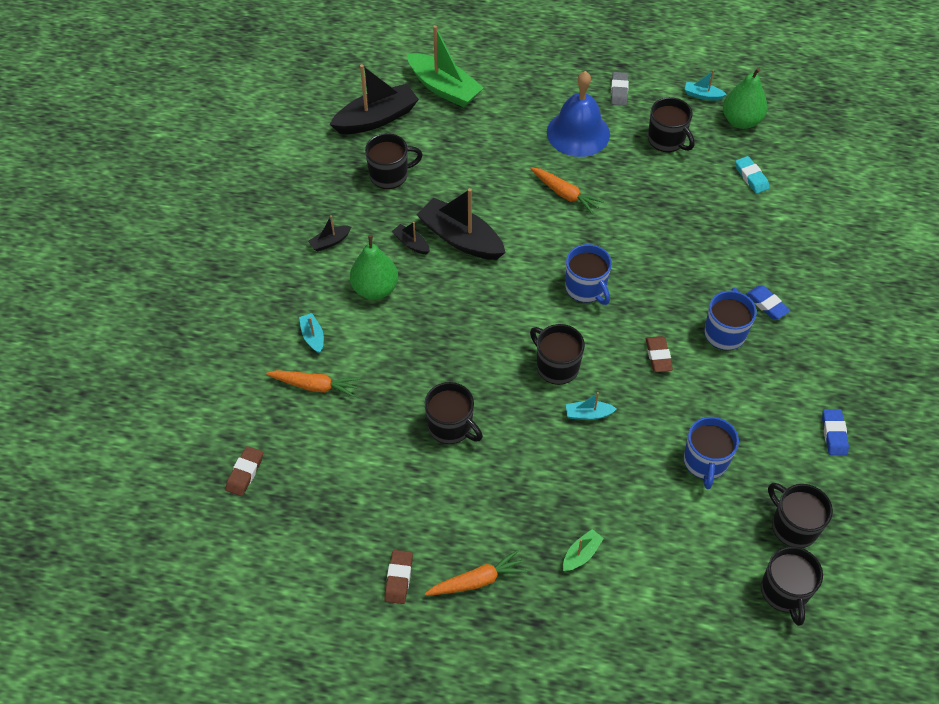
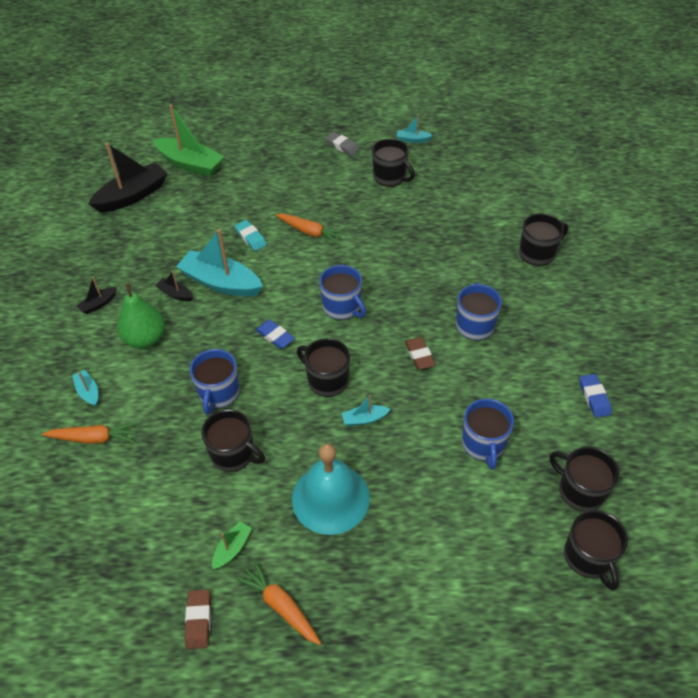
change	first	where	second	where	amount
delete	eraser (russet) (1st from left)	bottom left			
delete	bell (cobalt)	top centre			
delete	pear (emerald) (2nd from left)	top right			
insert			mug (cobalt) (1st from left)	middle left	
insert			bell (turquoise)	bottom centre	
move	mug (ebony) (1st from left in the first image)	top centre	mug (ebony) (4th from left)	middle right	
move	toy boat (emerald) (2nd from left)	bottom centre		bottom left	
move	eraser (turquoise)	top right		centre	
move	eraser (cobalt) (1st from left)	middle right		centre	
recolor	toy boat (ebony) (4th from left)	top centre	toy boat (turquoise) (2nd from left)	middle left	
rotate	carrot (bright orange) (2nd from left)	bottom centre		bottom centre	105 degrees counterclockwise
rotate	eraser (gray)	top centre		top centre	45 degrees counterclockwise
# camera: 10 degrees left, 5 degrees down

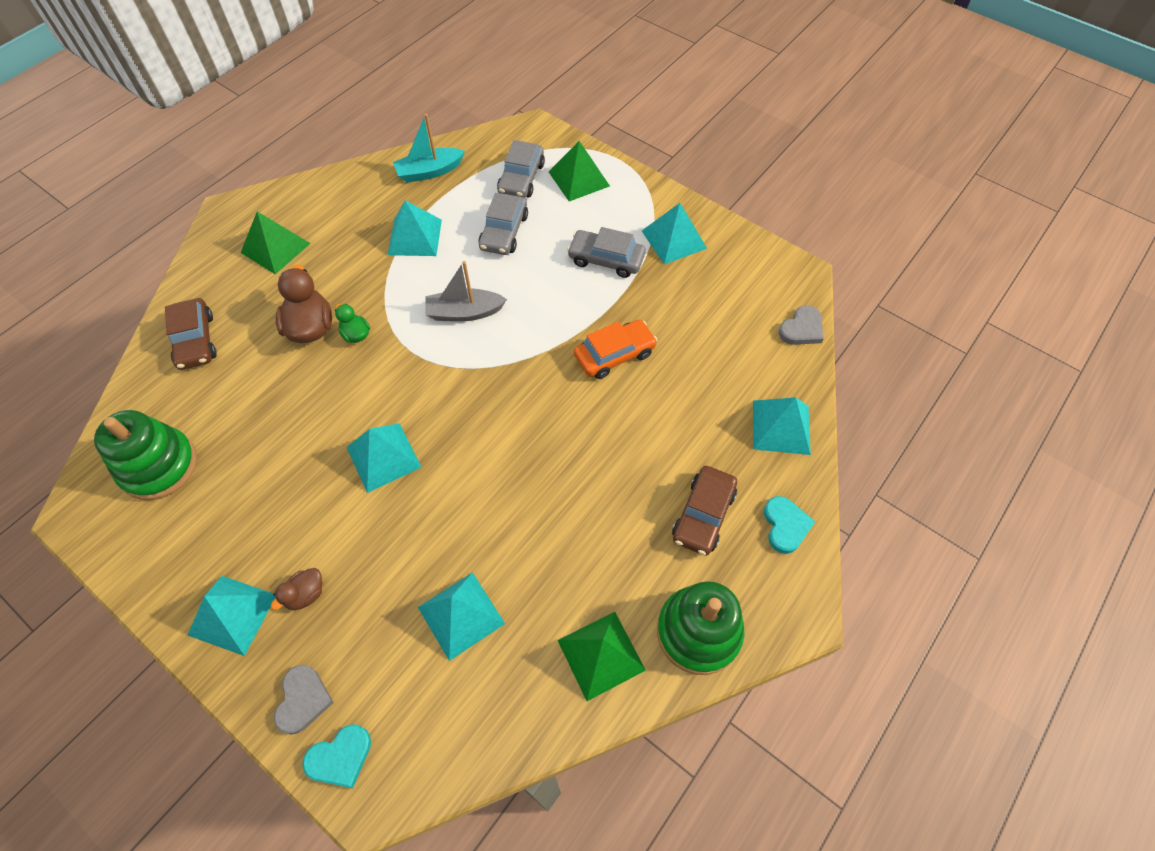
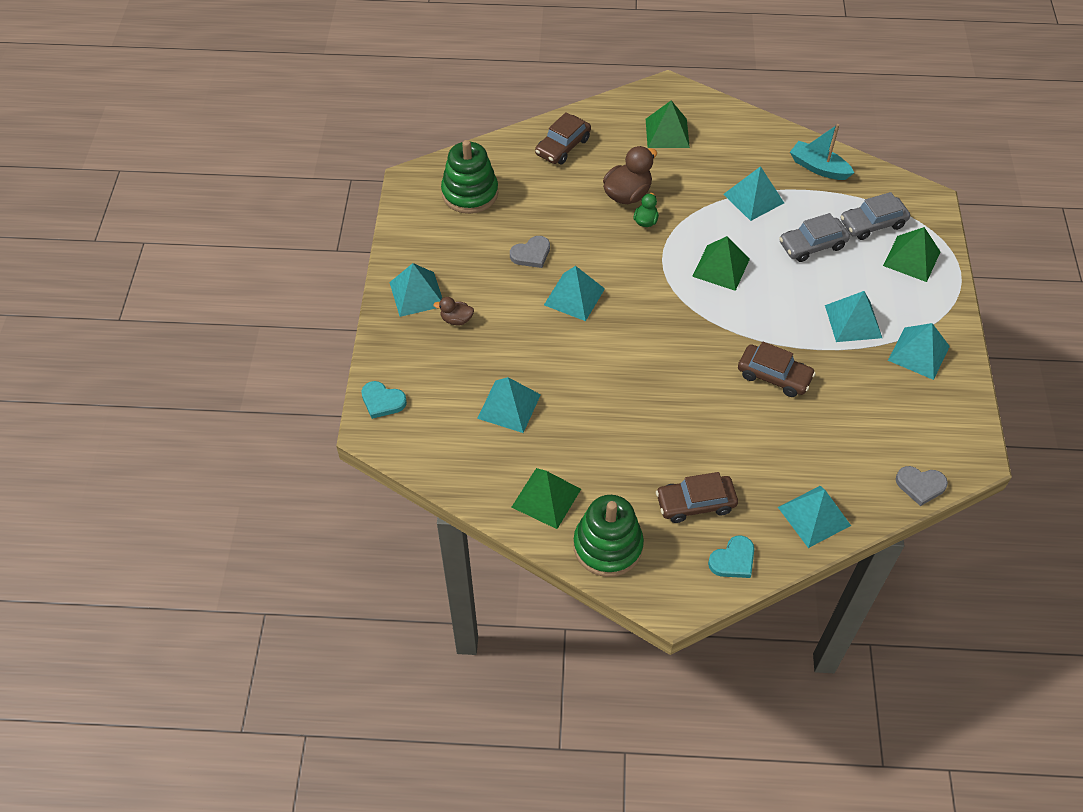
change	first	where	second	where	amount
move	heart (gray) (1st from left)	bottom left		top centre	
replace	toy boat (gray)	centre	pyramid shape (emerald) (3rd from left)	top centre	
replace	toy car (gray) (3rd from left)	top centre	pyramid shape (turquoise) (6th from left)	middle right	
recolor	toy car (bright orange)	centre	toy car (russet) (3rd from left)	middle right	
# camera: 55 degrees right, 5 degrees down

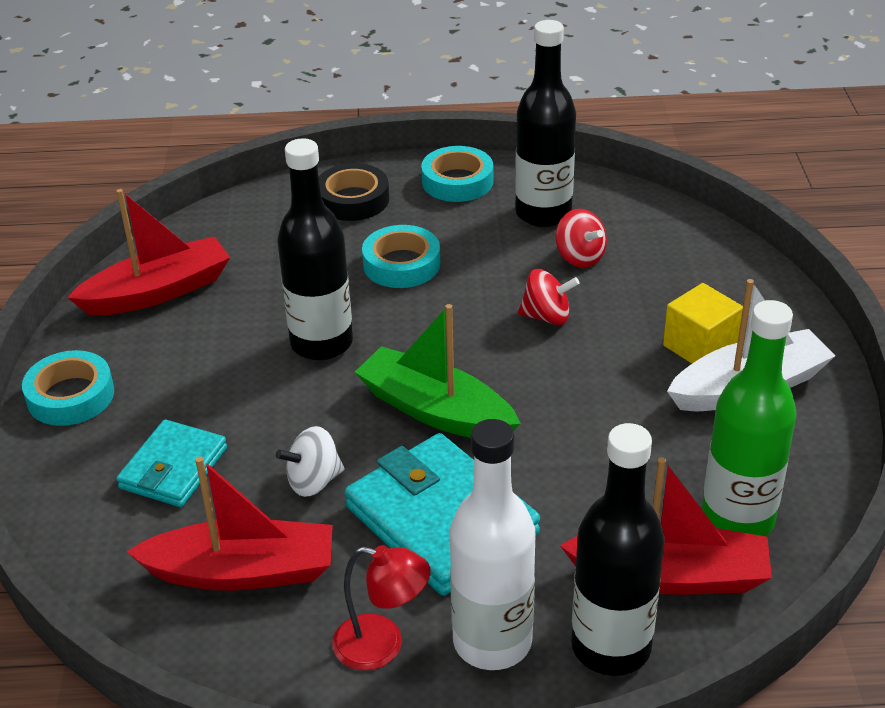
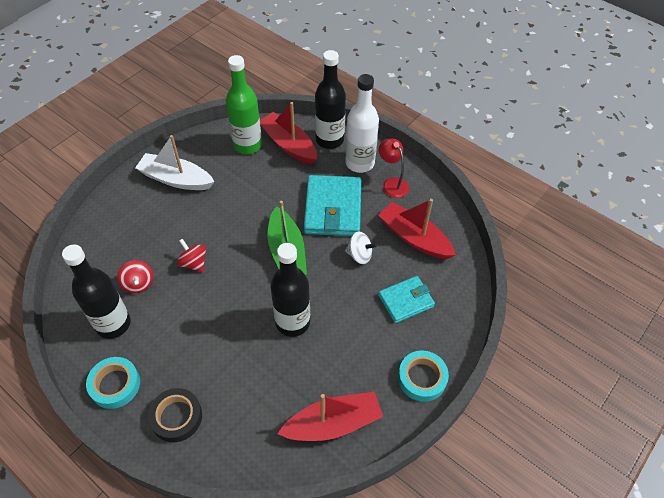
change	first	where	second	where	amount
delete	sticky tape (turquoise) (2nd from left)	centre			
delete	block (bright yellow)	middle right			
rotate	toy boat (scarlet) (1st from left in the first image)	middle left	toy boat (scarlet) (2nd from left)	bottom centre	150 degrees clockwise
rotate	spinning top (scarlet) (2nd from left in the first image)	centre	spinning top (scarlet) (1st from left)	middle left	150 degrees clockwise
# camera: 140 degrees left, 15 degrees up

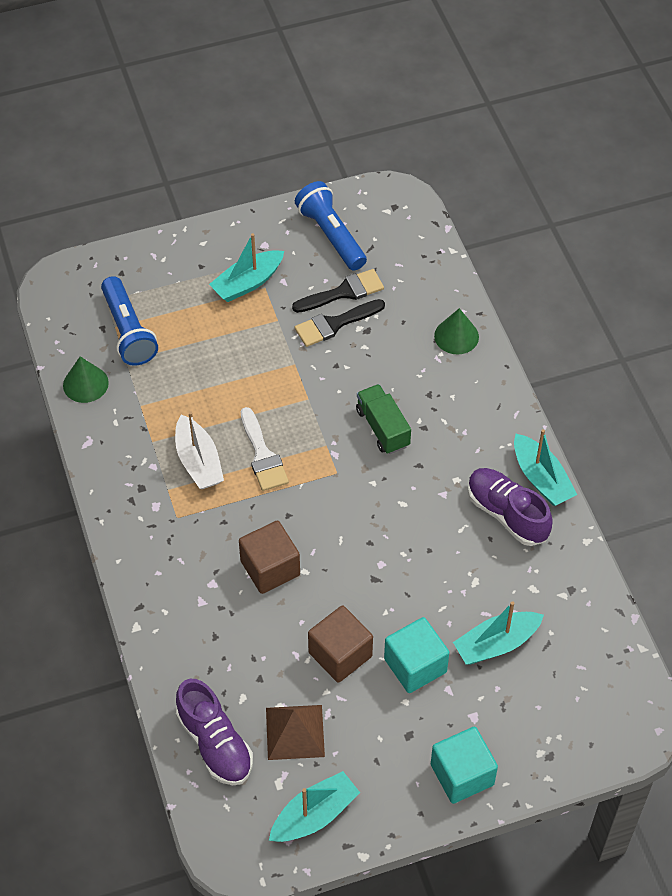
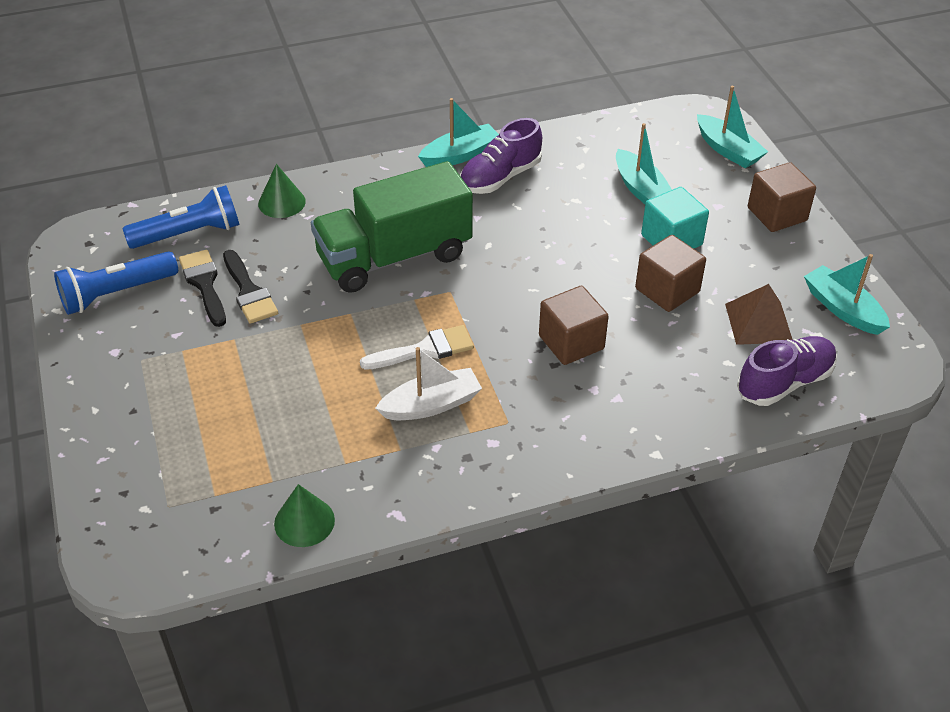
change	first	where	second	where	amount
move	flashlight (cobalt) (1st from left in the first image)	middle left	flashlight (cobalt) (2nd from left)	top left	
move	toy boat (turquoise) (1st from left in the first image)	top centre	toy boat (turquoise) (3rd from left)	top right	
recolor	block (turquoise) (2nd from left)	bottom right	block (russet) (3rd from left)	top right	
resize	toy truck (emerald)	centre		top centre	x2.00
# camera: 90 degrees left, 10 degrees down

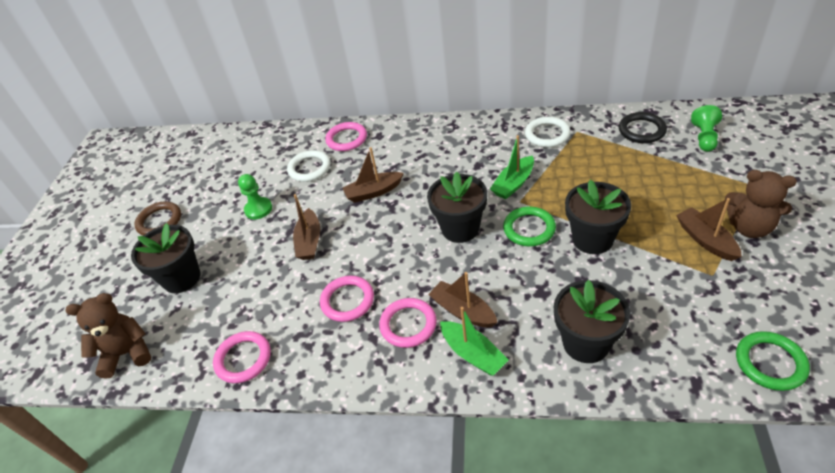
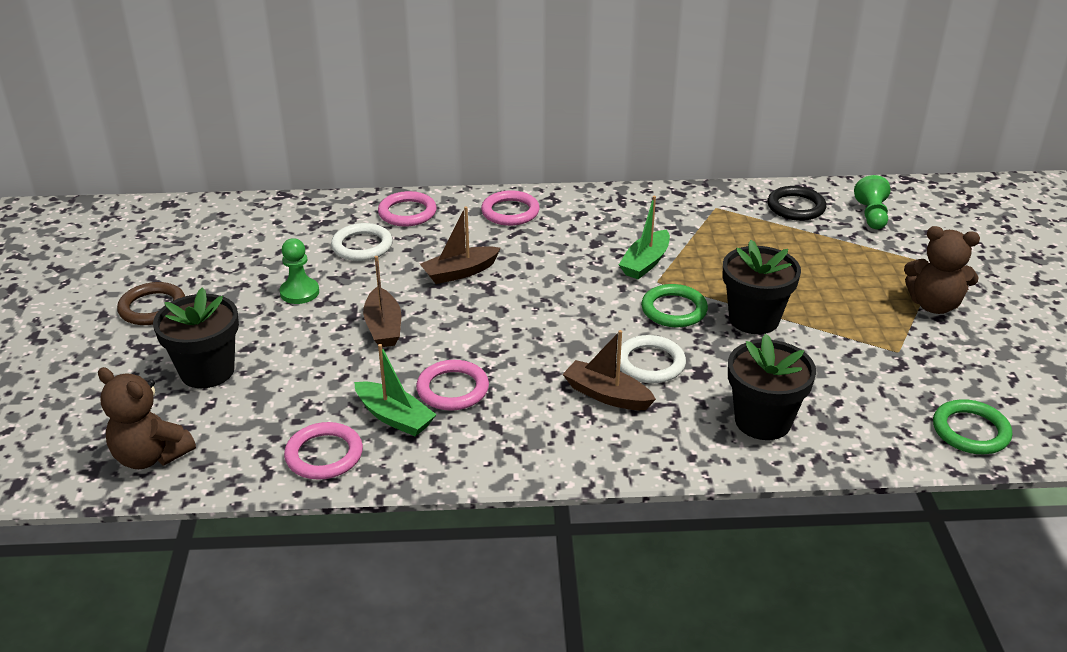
change	first	where	second	where	amount
delete	flower pot (ebony) (2nd from left)	centre			
delete	toy boat (russet) (4th from left)	middle right			
move	torus (rose-pink) (4th from left)	bottom centre		top centre	
move	toy boat (emerald) (1st from left)	bottom centre		centre	
move	torus (pure white) (2nd from left)	top centre		centre	
rotate	stuffed bear (russet) (1st from left)	bottom left		middle left	120 degrees counterclockwise
# camera: 15 degrees left, 10 degrees down

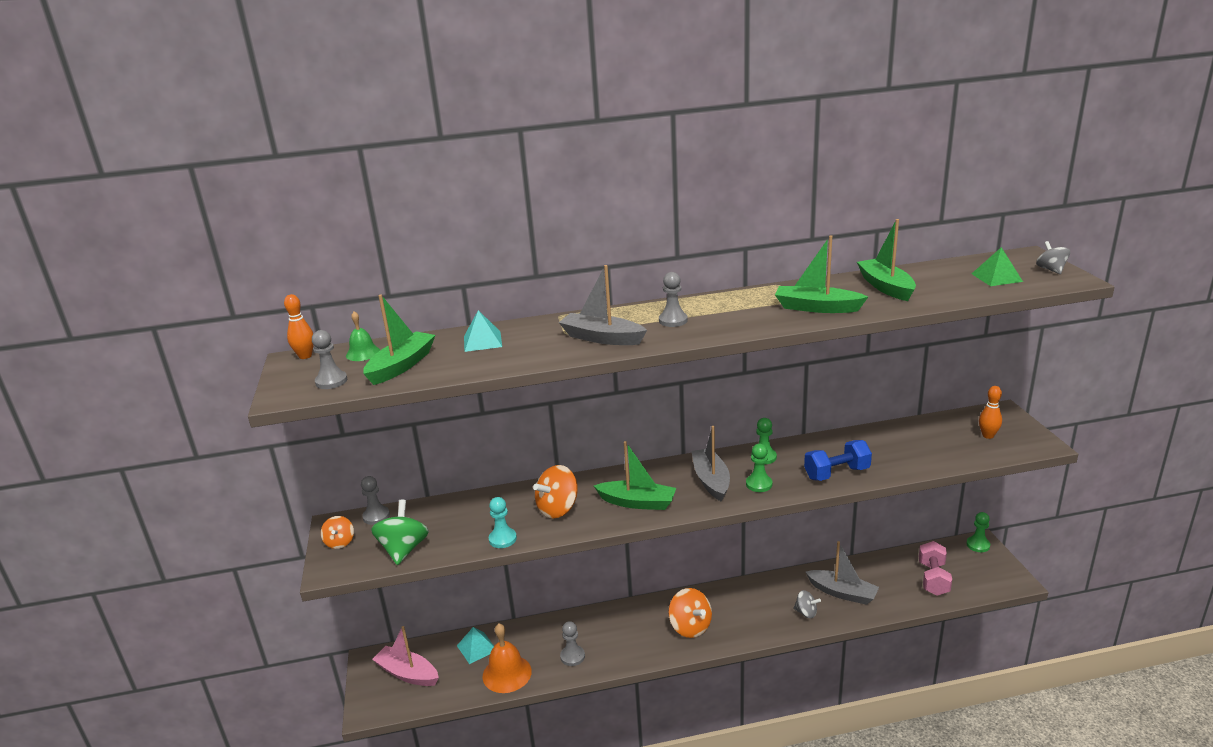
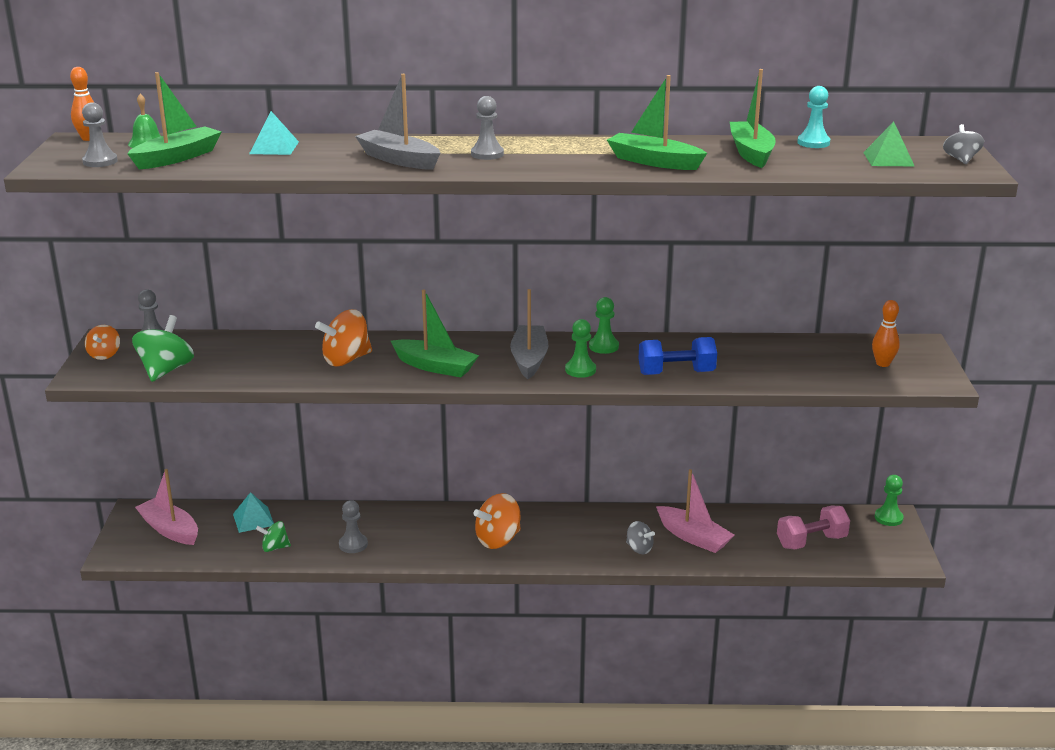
change	first	where	second	where	amount
move	game pawn (turquoise)	bottom centre		top right	
replace	bell (bright orange)	bottom centre	spinning top (emerald) (2nd from left)	bottom left	
recolor	toy boat (gray) (3rd from left)	bottom right	toy boat (rose-pink) (2nd from left)	bottom centre	
rotate	spinning top (bright orange) (3rd from left)	bottom centre		bottom centre	75 degrees clockwise
rotate	hand weight (rose-pink)	bottom right		bottom right	45 degrees clockwise
# camera: 10 degrees right, 0 degrees up

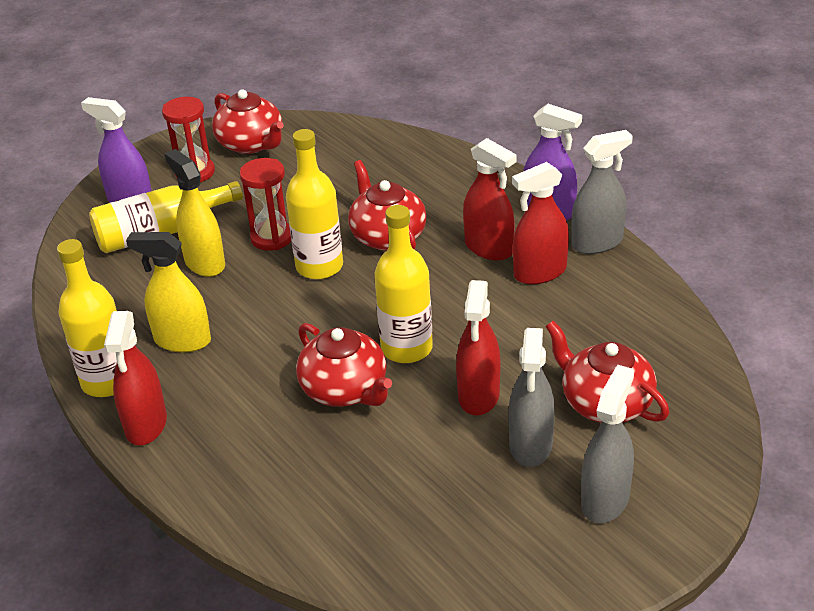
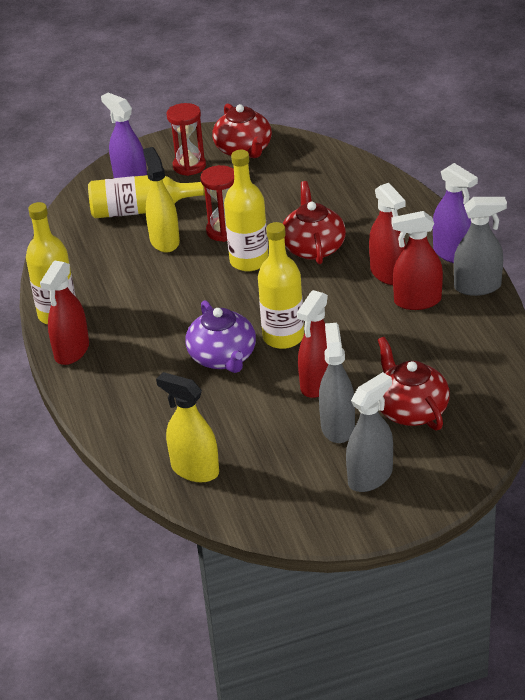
change	first	where	second	where	amount
move	sprayer (bright yellow) (1st from left in the first image)	middle left	sprayer (bright yellow) (2nd from left)	centre	
recolor	china teapot (scarlet) (2nd from left)	centre	china teapot (purple)	centre	
rotate	sprayer (gray) (1st from left)	centre		centre	150 degrees clockwise
# camera: 20 degrees right, 0 degrees up

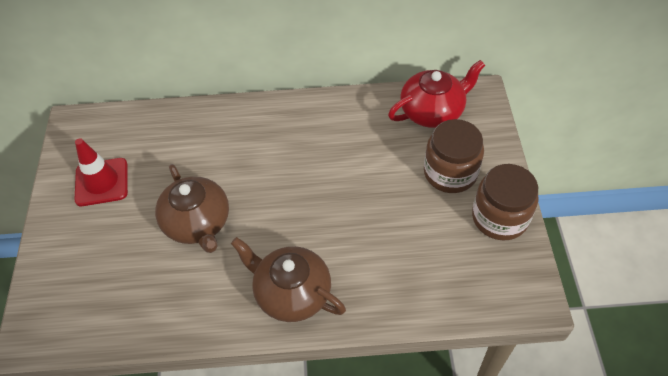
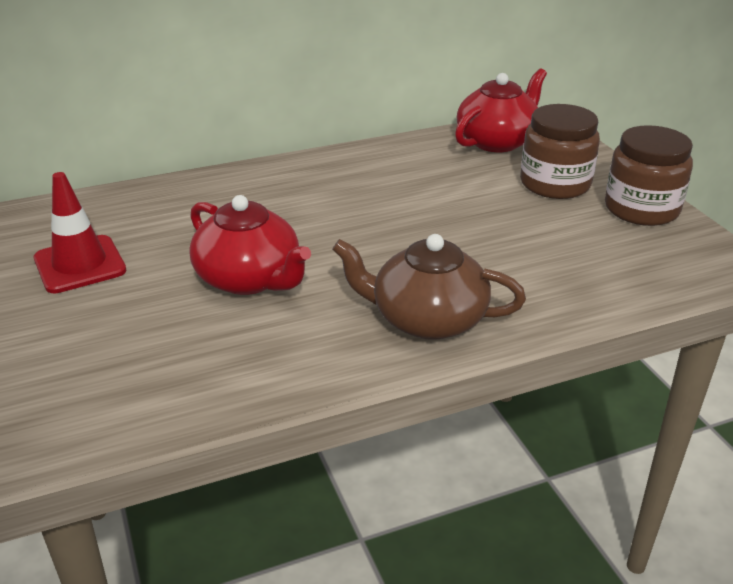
change	first	where	second	where	amount
recolor	china teapot (russet) (1st from left)	middle left	china teapot (scarlet) (1st from left)	centre	
# camera: 20 degrees left, 20 degrees down

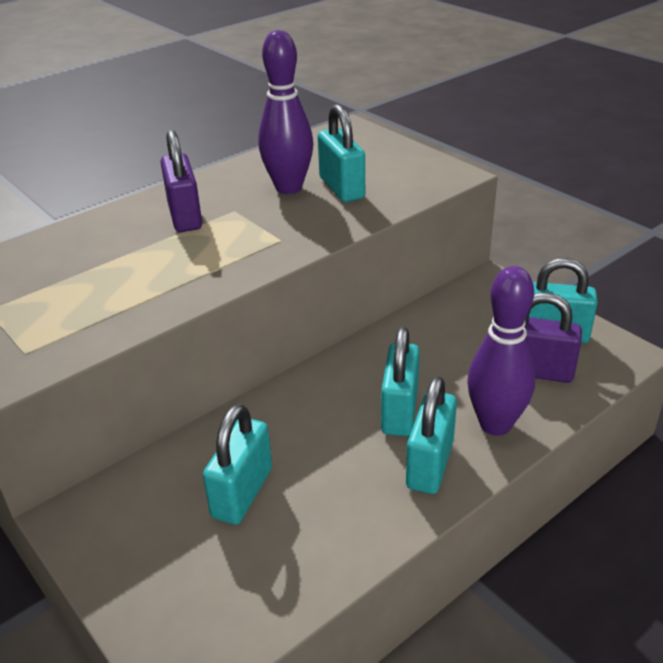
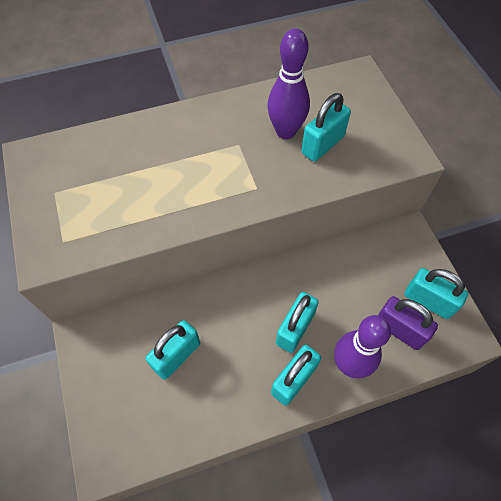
change	first	where	second	where	amount
delete	padlock (purple) (1st from left)	top left			
rotate	padlock (turquoise) (2nd from left in the first image)	top centre	padlock (turquoise) (4th from left)	top centre	45 degrees clockwise
# camera: 20 degrees right, 25 degrees up

